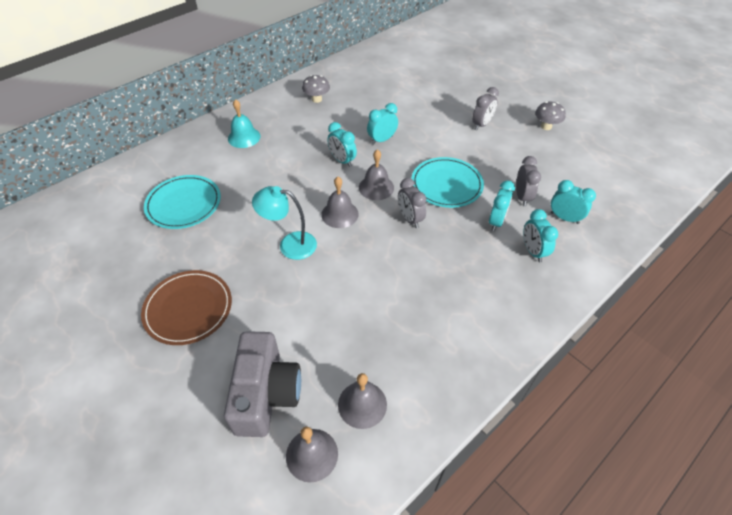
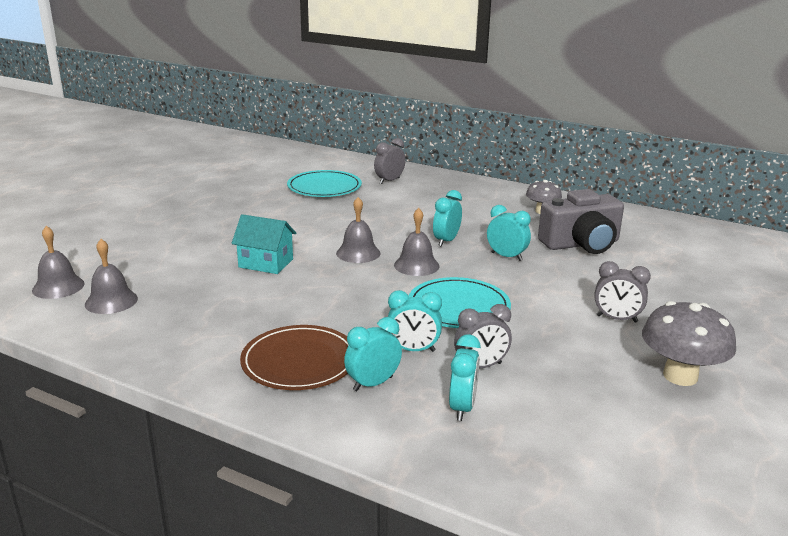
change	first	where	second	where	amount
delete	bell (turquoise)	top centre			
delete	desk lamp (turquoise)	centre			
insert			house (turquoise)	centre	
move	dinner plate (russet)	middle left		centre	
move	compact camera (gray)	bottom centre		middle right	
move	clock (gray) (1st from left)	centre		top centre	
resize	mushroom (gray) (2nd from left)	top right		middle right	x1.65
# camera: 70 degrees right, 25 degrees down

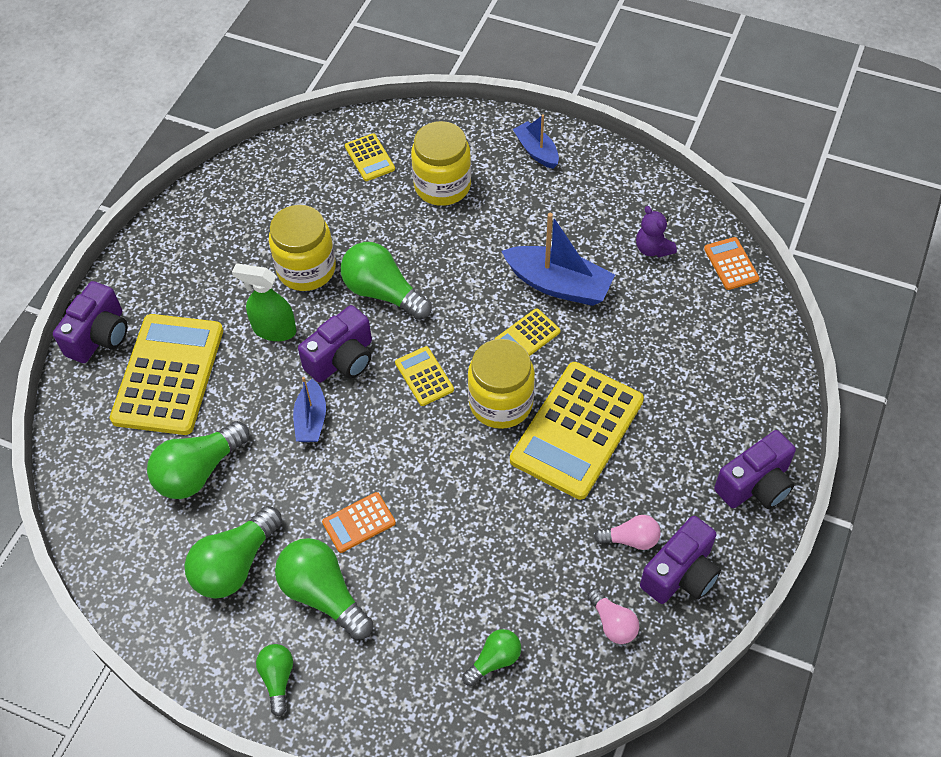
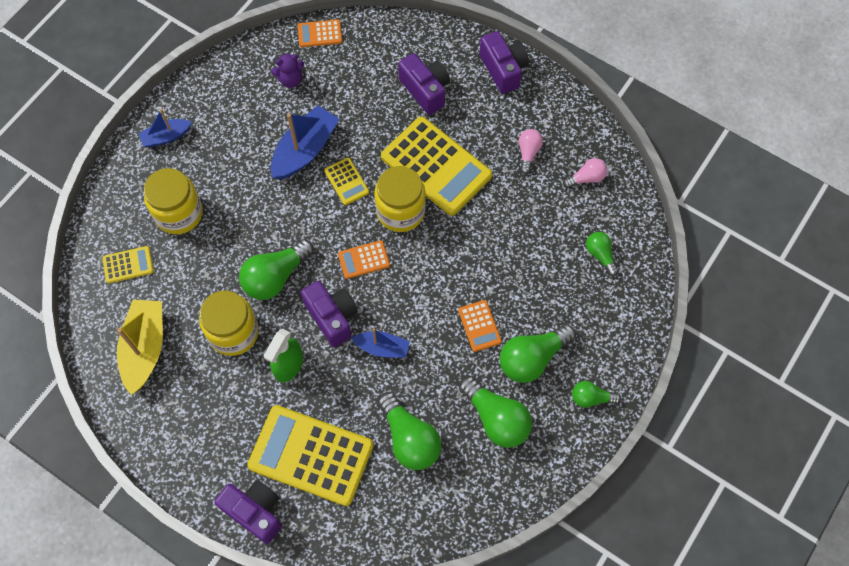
change	first	where	second	where	amount
insert			toy boat (bright yellow)	middle left	
move	compact camera (purple) (3rd from left)	bottom right		top centre	
recolor	pocket calculator (bright yellow) (3rd from left)	centre	pocket calculator (bright orange) (2nd from left)	centre	
# camera: 80 degrees left, 10 degrees up

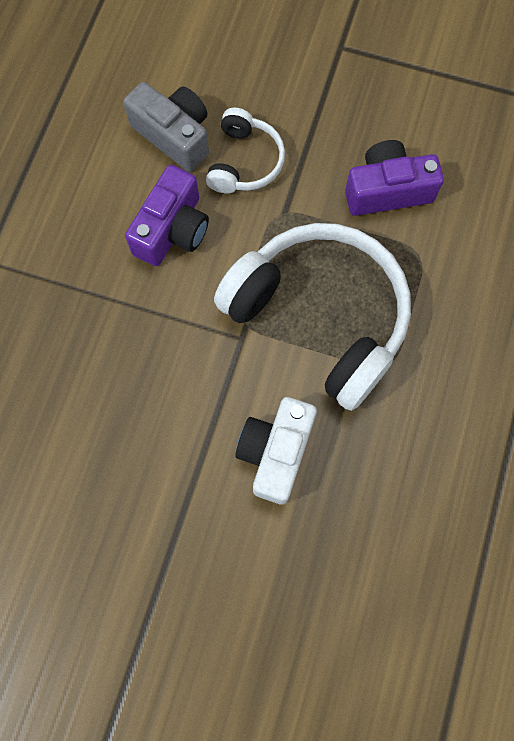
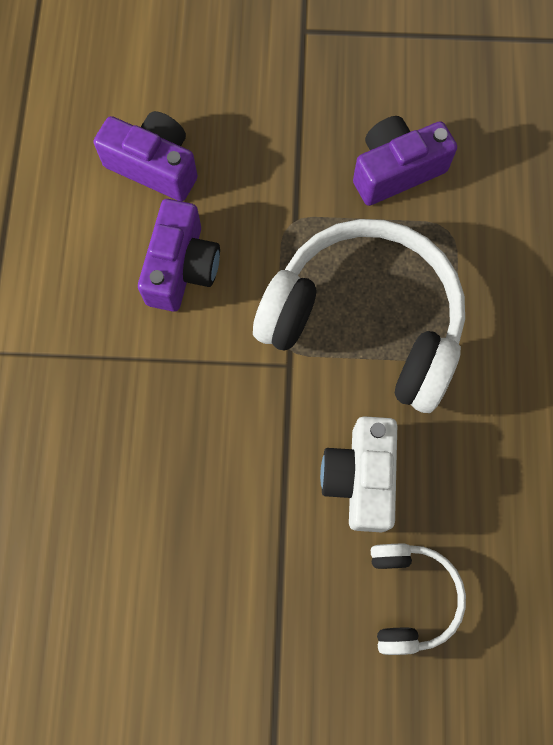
change	first	where	second	where	amount
move	headset (pure white) (1st from left in the first image)	top centre	headset (pure white) (2nd from left)	bottom right	
recolor	compact camera (gray)	top left	compact camera (purple) (1st from left)	top left	
# camera: 15 degrees left, 0 degrees up

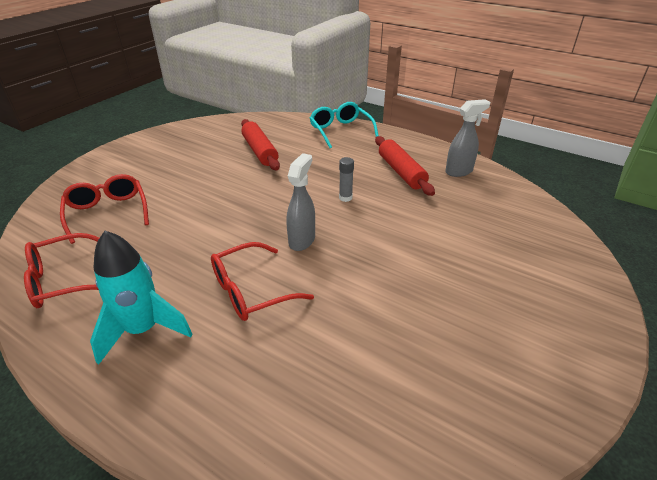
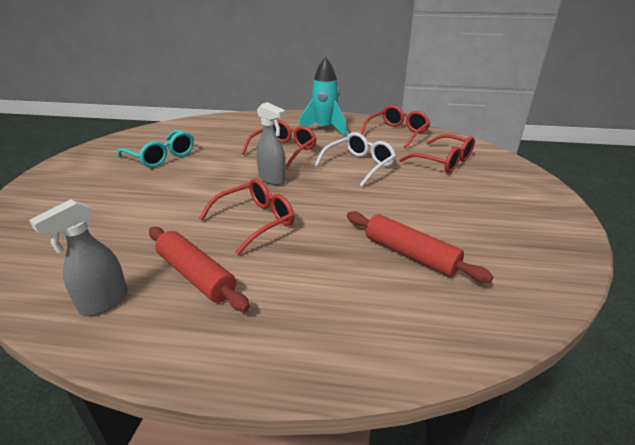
change	first	where	second	where	amount
insert			eyeglasses (pure white)	centre	
move	eyeglasses (turquoise)	top centre		top left	
replace	stick of glue (gray)	centre	eyeglasses (scarlet) (1st from left)	centre	
rotate	sprayer (gray) (1st from left in the first image)	centre	sprayer (gray) (2nd from left)	top centre	45 degrees counterclockwise
# camera: 155 degrees right, 5 degrees down

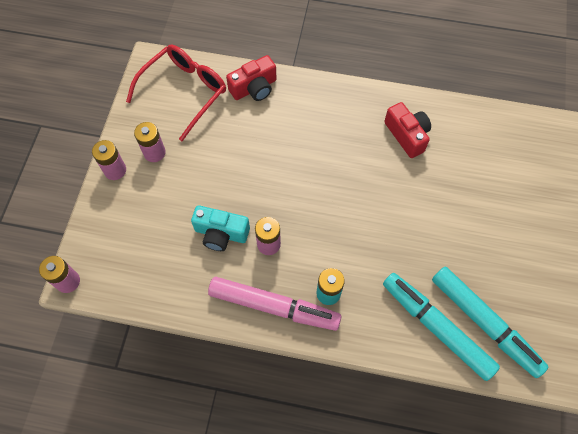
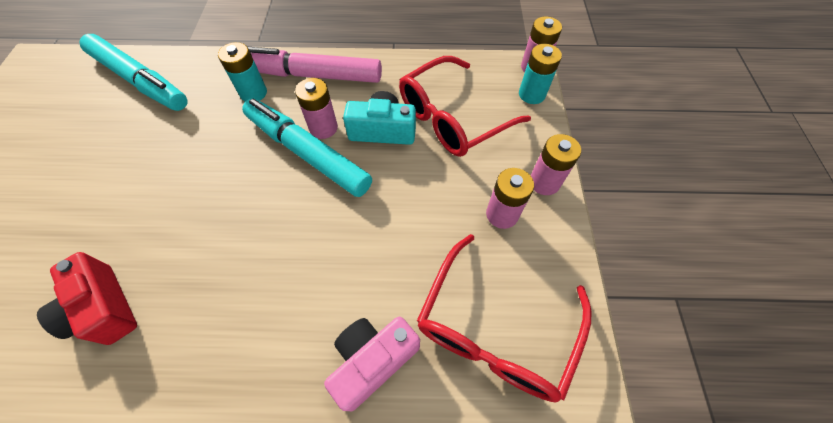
change	first	where	second	where	amount
insert			eyeglasses (scarlet) (1st from left)	top centre	
insert			battery (turquoise) (2nd from left)	top centre	
move	marker (turquoise) (2nd from left)	bottom right		centre	
recolor	compact camera (scarlet) (1st from left)	top centre	compact camera (rose-pink)	bottom centre	
# camera: 170 degrees right, 5 degrees down

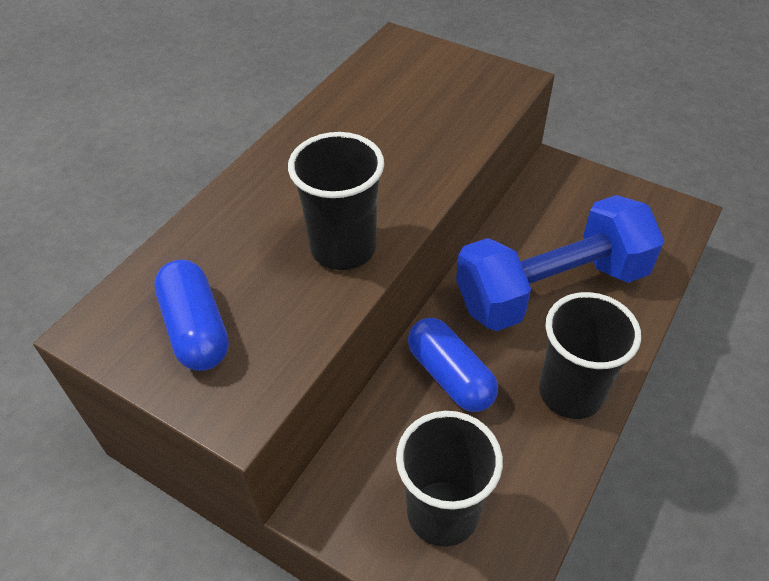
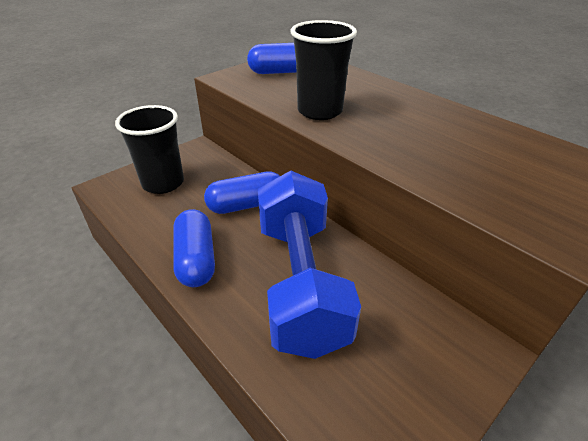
change	first	where	second	where	amount
replace	beaker (ebony) (3rd from left)	middle right	capsule (cobalt) (1st from left)	middle left	
# camera: 105 degrees right, 10 degrees down

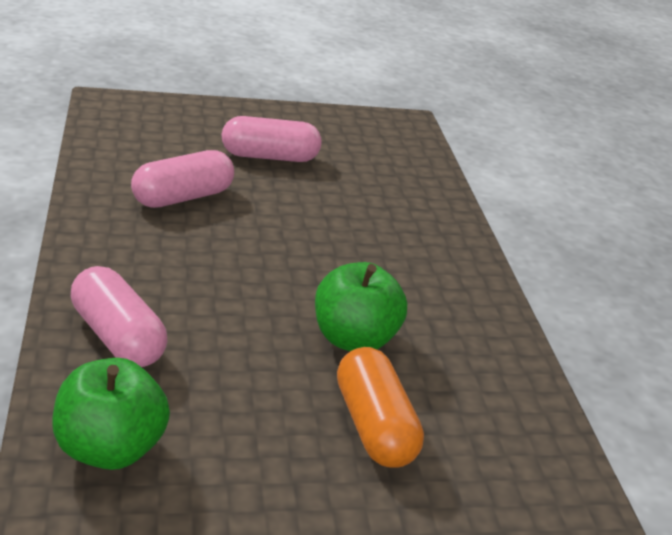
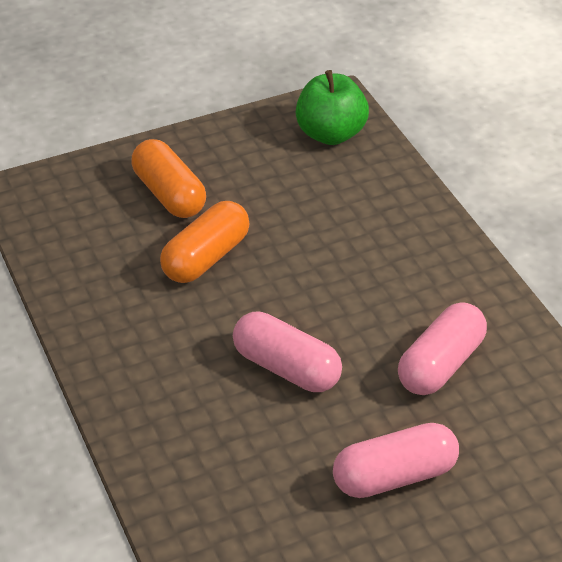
change	first	where	second	where	amount
move	capsule (rose-pink) (1st from left)	middle left		centre	
replace	apple (emerald) (2nd from left)	centre	capsule (bright orange) (2nd from left)	centre	
# camera: 170 degrees right, 10 degrees up

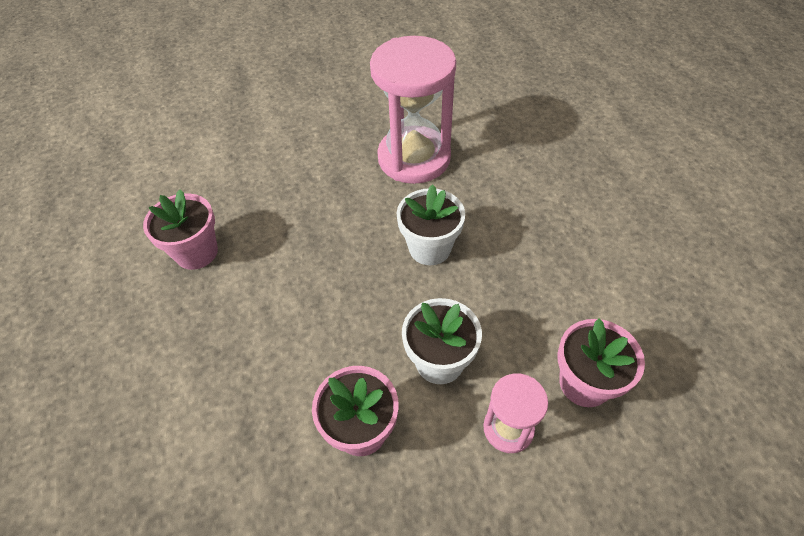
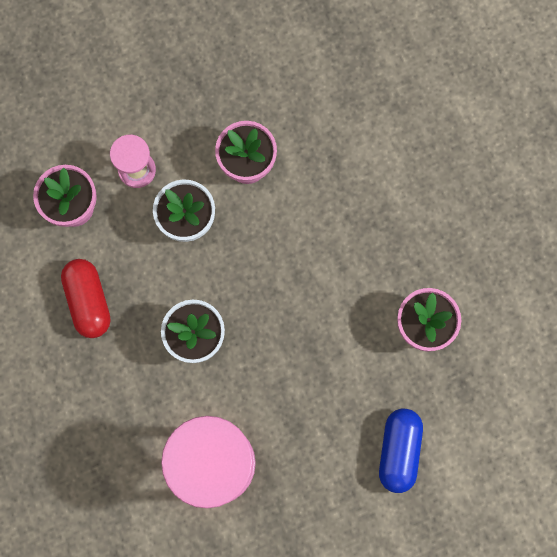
change	first	where	second	where	amount
insert			capsule (scarlet)	middle left	
insert			capsule (cobalt)	bottom right	
# camera: 175 degrees right, 25 degrees up

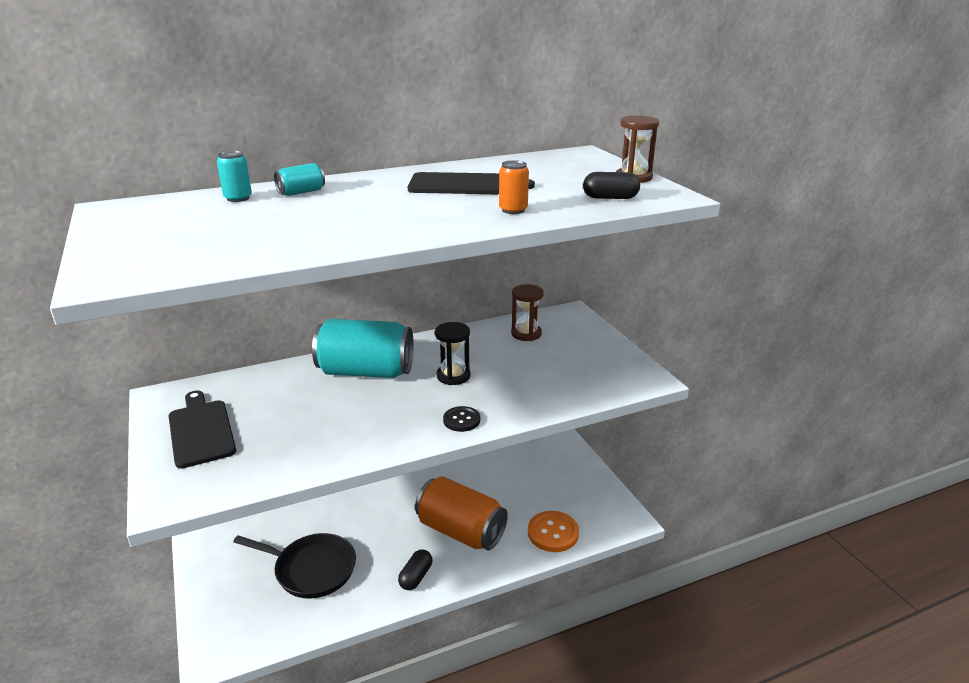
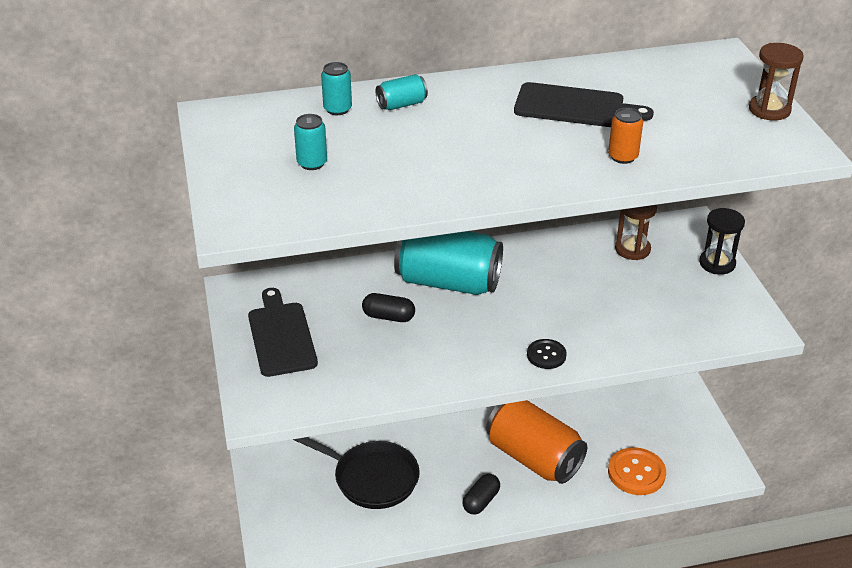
change	first	where	second	where	amount
insert			can (turquoise) (1st from left)	top centre	
move	hourglass (ebony)	centre		middle right	
move	capsule (ebony) (2nd from left in the first image)	top centre	capsule (ebony) (1st from left)	centre	
# camera: 10 degrees right, 10 degrees up

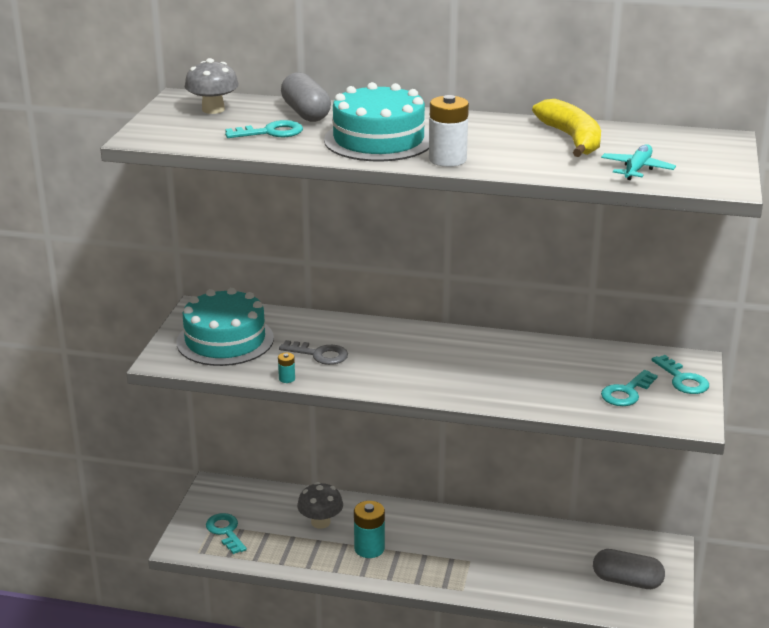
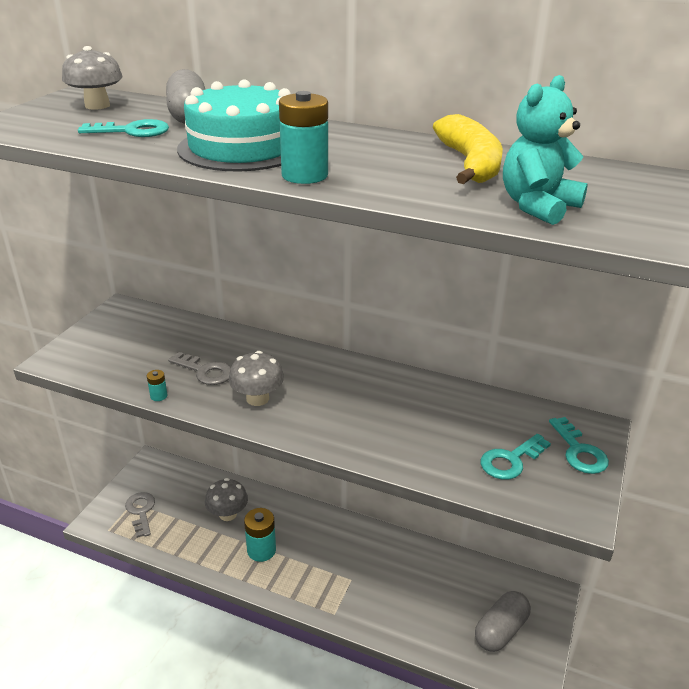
change	first	where	second	where	amount
delete	gateau (turquoise) (1st from left)	middle left			
insert			mushroom (gray) (3rd from left)	centre	
replace	plane (turquoise)	top right	stuffed bear (turquoise)	top right	
recolor	key (turquoise) (1st from left)	bottom left	key (gray) (1st from left)	bottom left	
recolor	battery (pure white)	top centre	battery (turquoise) (3rd from left)	top centre	
rotate	capsule (gray) (2nd from left)	bottom right		bottom right	75 degrees counterclockwise
# camera: 10 degrees right, 5 degrees up

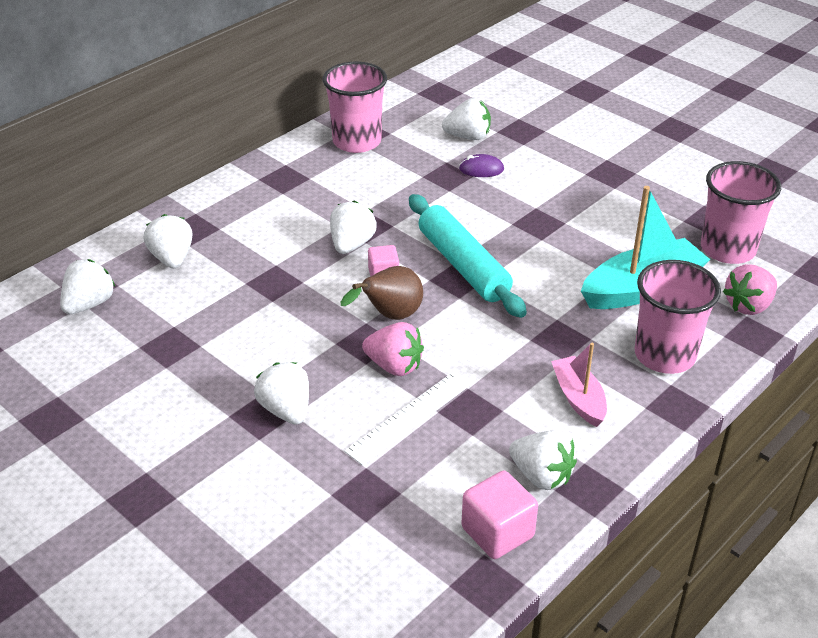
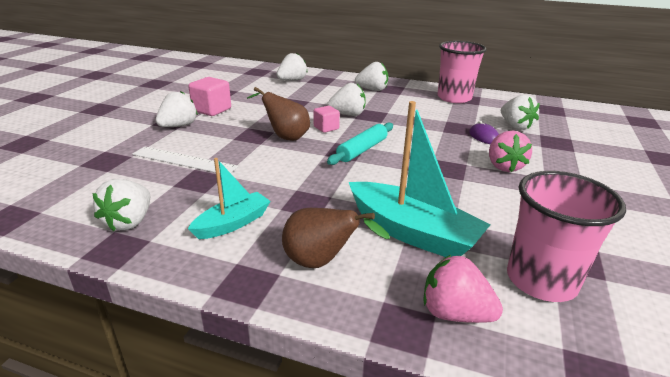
change	first	where	second	where	amount
move	berry (pure white) (1st from left in the first image)	middle left	berry (pure white) (5th from left)	top centre	
move	berry (rose-pink) (1st from left in the first image)	centre	berry (rose-pink) (2nd from left)	middle right	
move	block (rose-pink) (2nd from left in the first image)	bottom centre	block (rose-pink) (1st from left)	top left	
replace	beaker (rose-pink) (2nd from left)	middle right	pear (russet) (2nd from left)	centre	
recolor	toy boat (rose-pink)	middle right	toy boat (turquoise) (1st from left)	centre	
resize	dough roller (turquoise)	centre		centre	x0.65
# camera: 65 degrees right, 10 degrees down

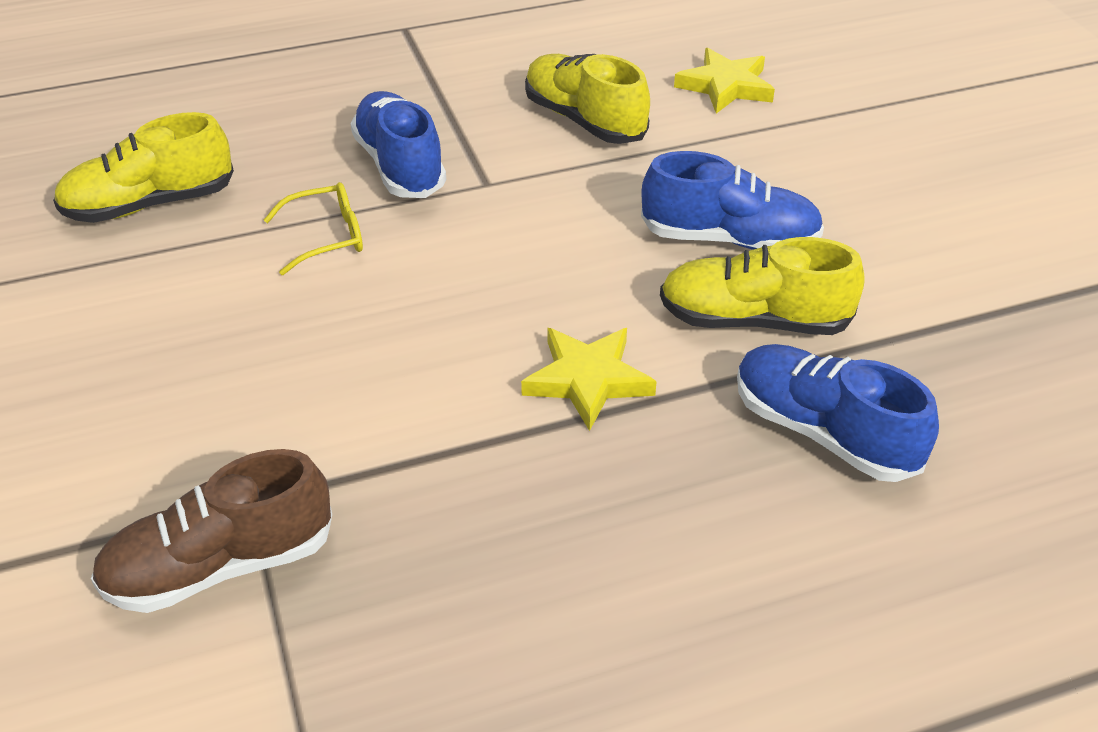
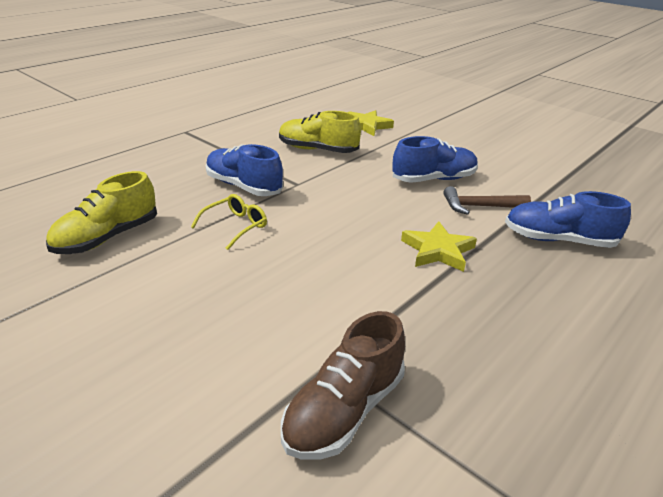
change	first	where	second	where	amount
replace	shoe (bright yellow) (3rd from left)	middle right	hammer (russet)	middle right	
# camera: 30 degrees left, 10 degrees down

